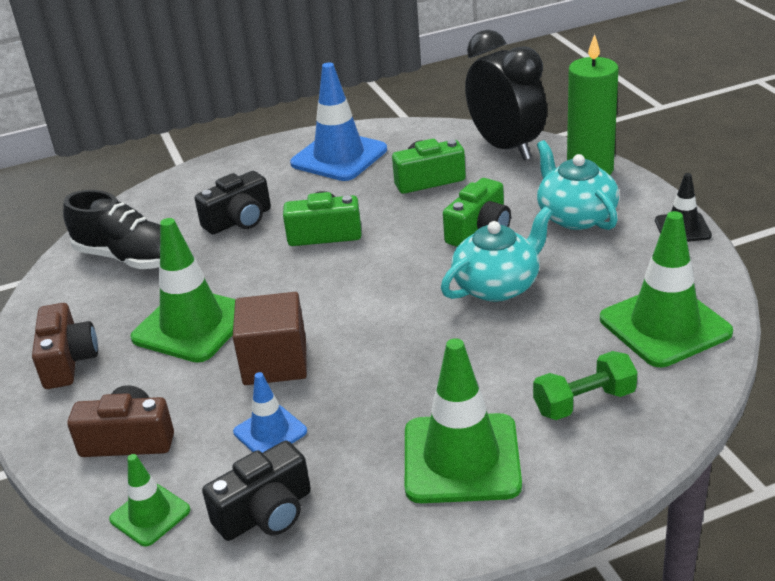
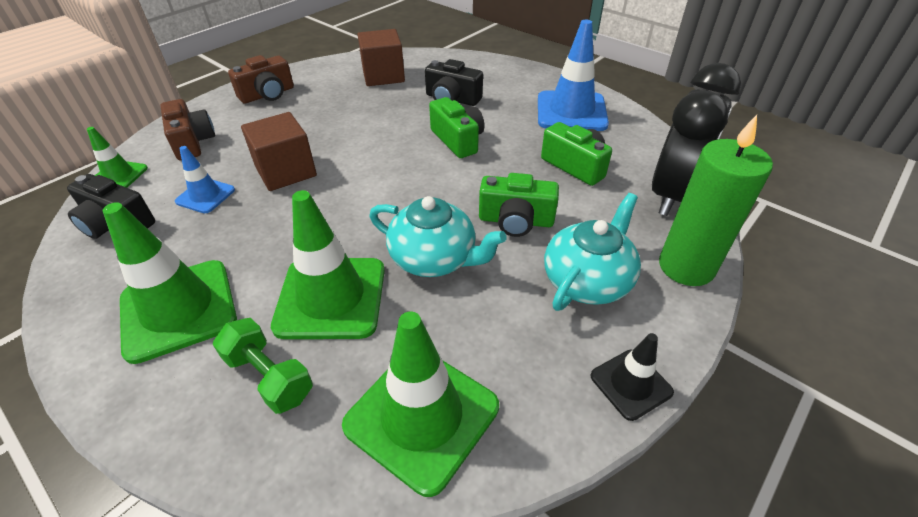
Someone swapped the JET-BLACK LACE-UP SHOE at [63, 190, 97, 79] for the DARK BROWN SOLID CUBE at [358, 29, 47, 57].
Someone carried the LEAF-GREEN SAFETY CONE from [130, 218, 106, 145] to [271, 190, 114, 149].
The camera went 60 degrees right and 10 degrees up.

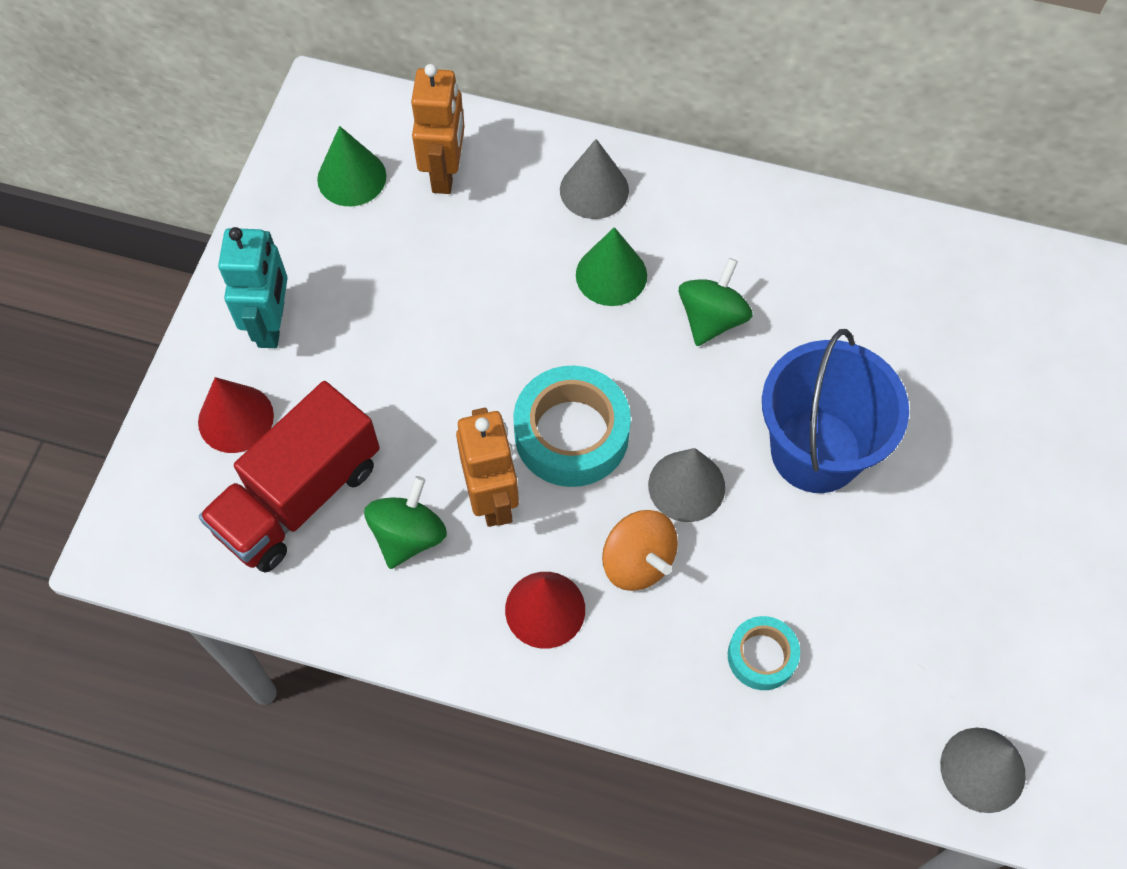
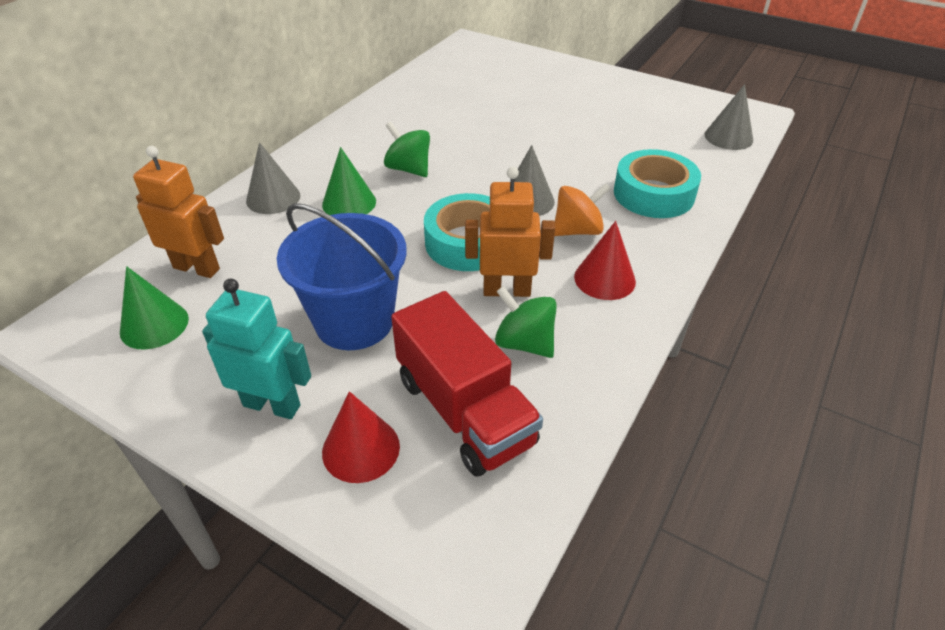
Someone scaled the TEAL TAPE at [728, 616, 72, 74] by 1.79.
Someone carried the ROYAL BLUE PAIL from [762, 329, 147, 164] to [277, 203, 130, 147].
The camera went 75 degrees left and 20 degrees down.

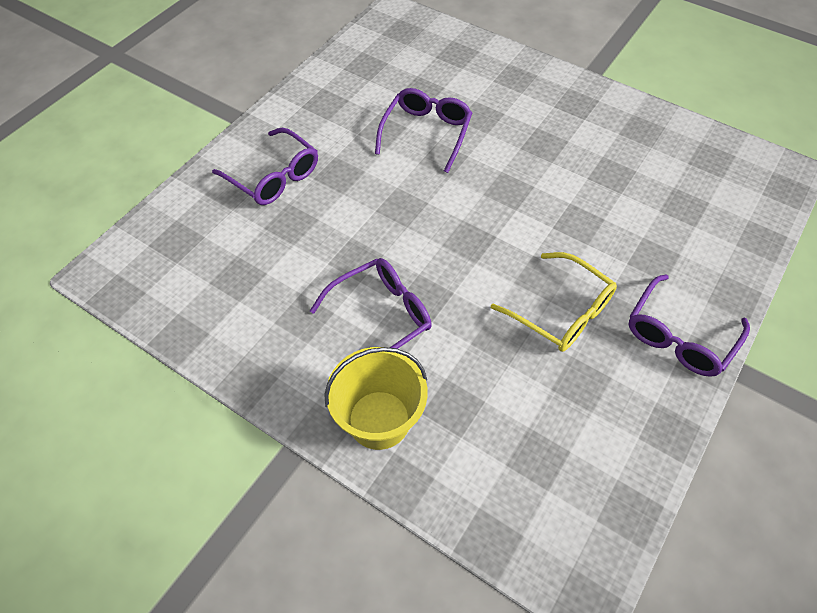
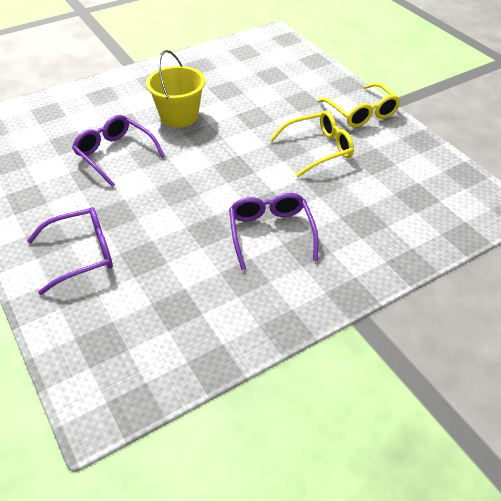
Someone carried the YELLOW PAIL from [324, 347, 104, 103] to [146, 50, 59, 78].
Someone repainted the ROYAL PURPLE EYEGLASSES at [628, 275, 122, 102], which became the YELLOW EYEGLASSES at [318, 82, 83, 46].
The camera went 65 degrees left and 10 degrees down.

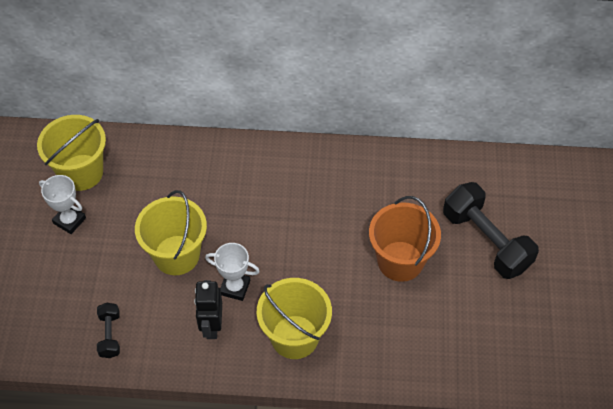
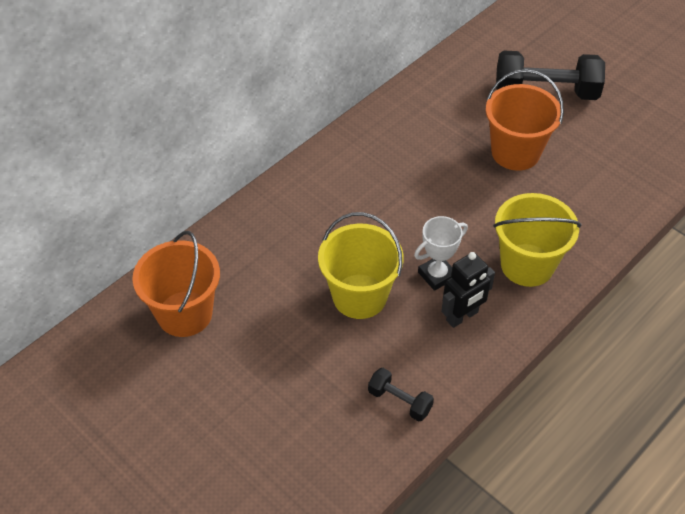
Someone repainted the YELLOW PAIL at [37, 115, 69, 76], which became the ORANGE-COLOURED PAIL at [132, 231, 88, 106].
Someone took away the WHITE PRIZE CUP at [39, 175, 47, 59].
Someone rotated the JET-BLACK ROBOT FIGURE at [194, 280, 28, 59] by 75 degrees counterclockwise.
The camera went 50 degrees left and 5 degrees down.

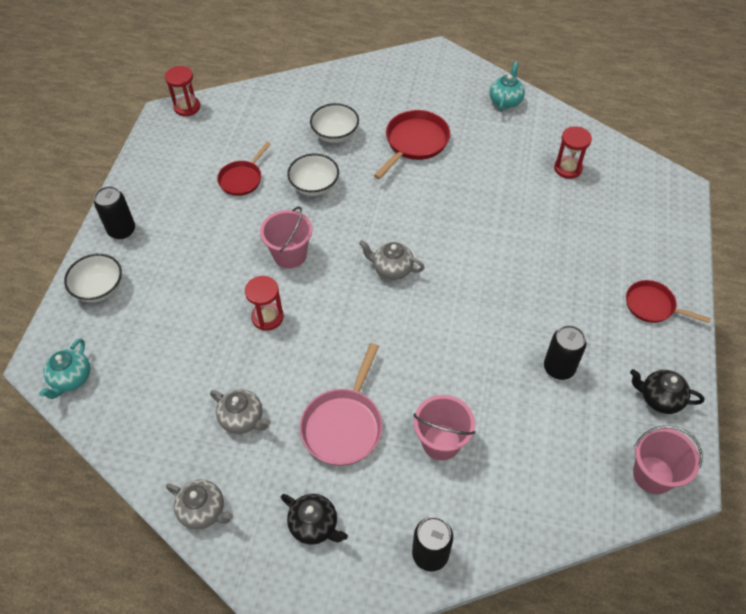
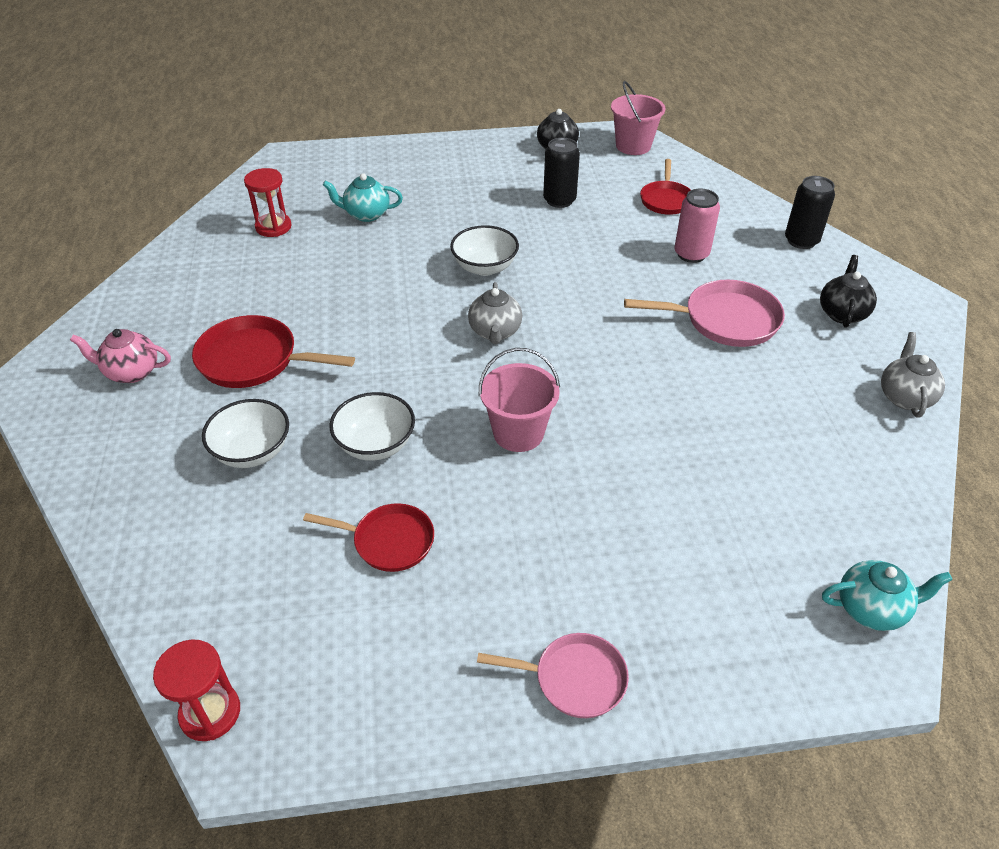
Someone carried the WHITE DEEP DISH from [64, 254, 58, 48] to [450, 225, 69, 51].
Someone swapped the JET-BLACK CAN at [94, 186, 41, 53] for the ROSY FRYING PAN at [477, 633, 152, 85].
Someone took away the GREY TEA POT at [210, 389, 61, 45].
Someone took away the CRIMSON SAND TIMER at [245, 276, 39, 55].
Someone swapped the ROSY PAIL at [414, 395, 61, 65] for the ROSY CAN at [674, 189, 46, 74].
Someone carried the TEAL TEA POT from [490, 62, 35, 50] to [323, 173, 80, 49].
Someone carried the CRIMSON FRYING PAN from [626, 280, 85, 43] to [640, 159, 51, 56].
Someone put down the ROSY TEA POT at [70, 329, 101, 54].
The camera went 110 degrees left and 10 degrees down.

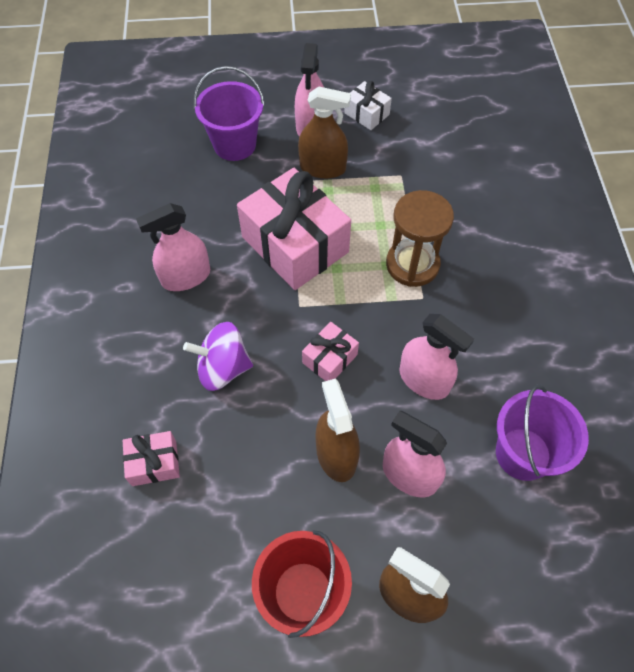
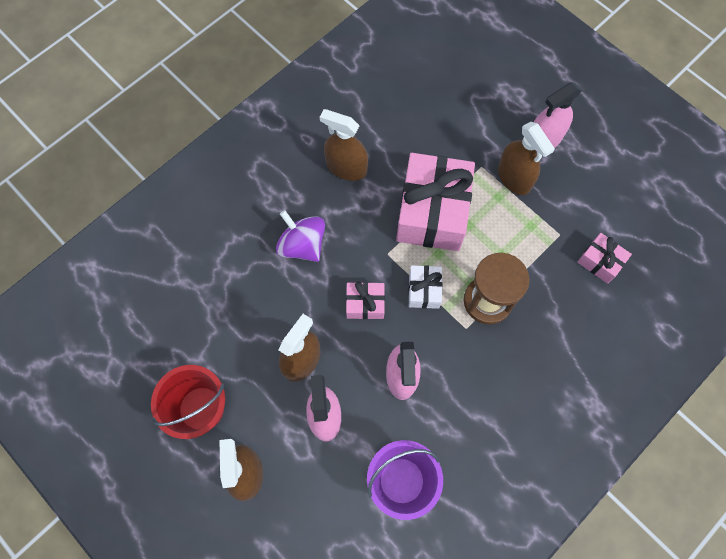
Someone carried the ROSY GIFT from [123, 431, 57, 55] to [578, 233, 54, 51].
Someone repainted the ROSY SPRAY CLEANER at [136, 203, 74, 88], which became the DARK BROWN SPRAY CLEANER at [320, 109, 48, 72].
Someone took away the ROYAL PURPLE PAIL at [194, 66, 71, 95].
Someone carried the WHITE GIFT from [344, 81, 48, 49] to [409, 265, 33, 44].
The camera went 50 degrees right and 10 degrees up.

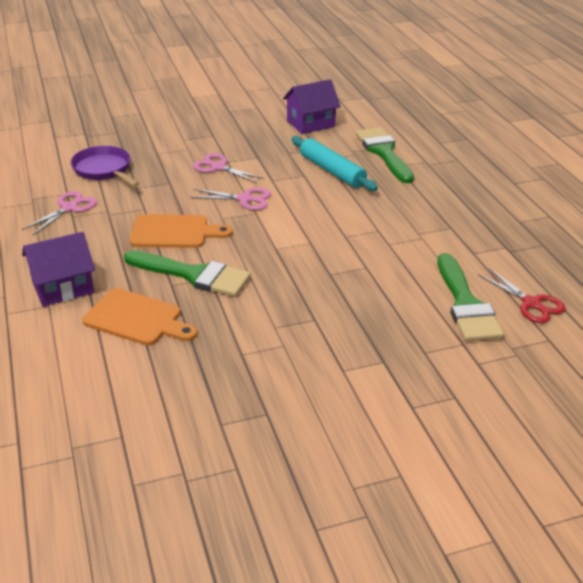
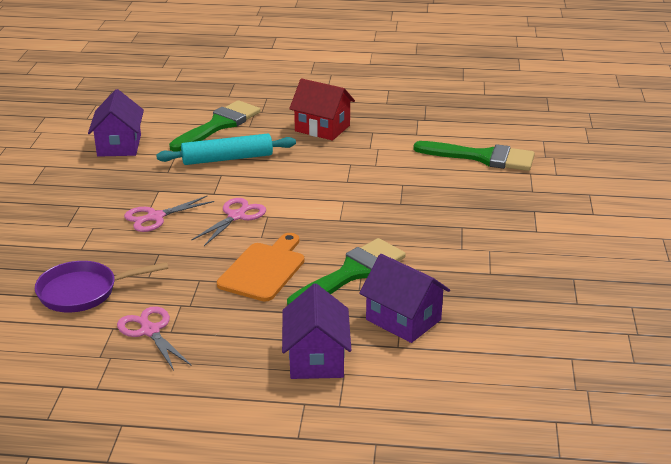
Someone swapped the ORANGE-COLOURED CHOPPING BOARD at [83, 288, 114, 57] for the ROYAL PURPLE TOY HOUSE at [359, 254, 91, 89].
Someone rotated the LEAF-GREEN PAINTBRUSH at [355, 127, 59, 56] by 120 degrees clockwise.
Someone took away the CRIMSON PAIR OF SCISSORS at [478, 268, 88, 55].
Someone put down the CRIMSON TOY HOUSE at [289, 78, 66, 62].
The camera went 65 degrees left and 5 degrees down.

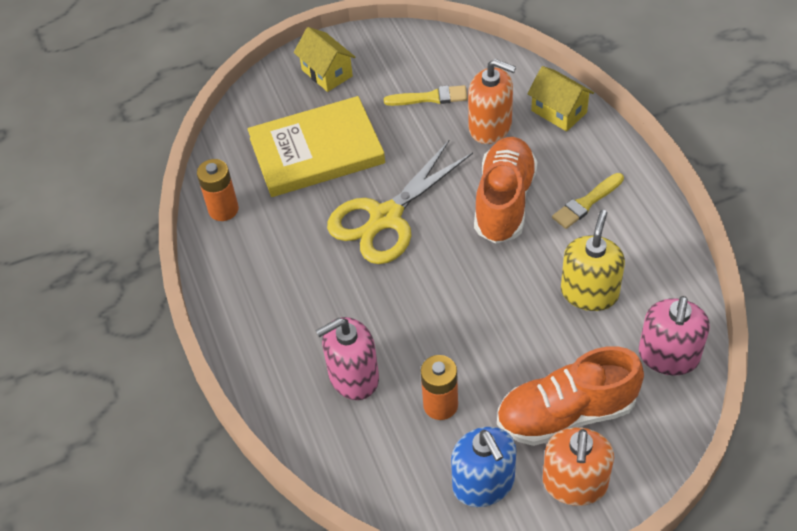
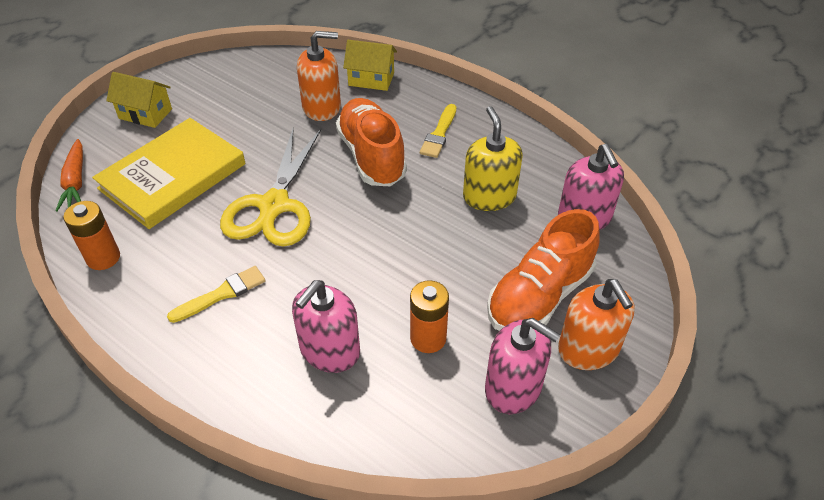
Someone carried the YELLOW PAINTBRUSH from [384, 85, 84, 21] to [167, 266, 99, 57].
Someone repainted the ROYAL BLUE PUMP BOTTLE at [451, 427, 65, 80], which became the ROSY PUMP BOTTLE at [485, 318, 75, 96].
Someone put down the ORANGE-COLOURED TOY CARROT at [55, 139, 28, 73].
The camera went 35 degrees left and 5 degrees down.

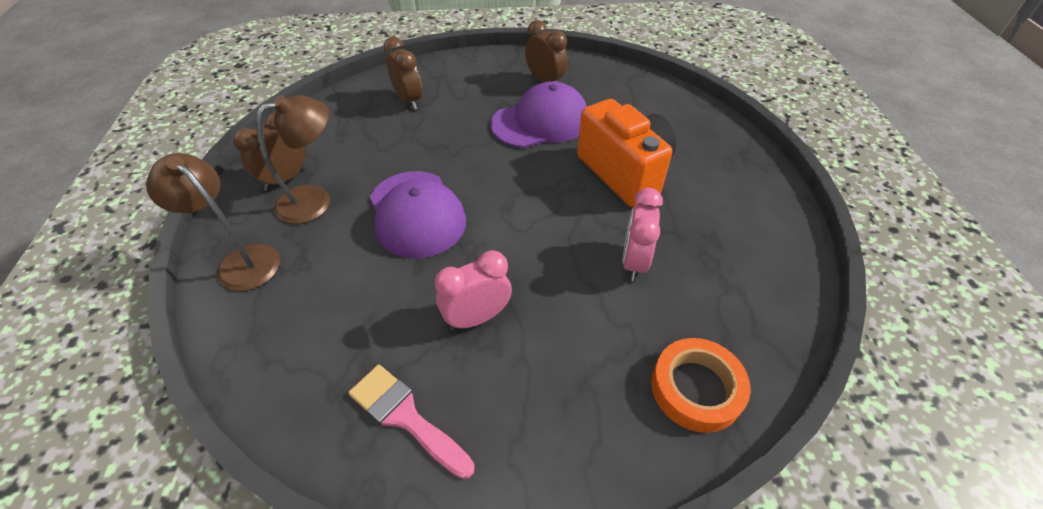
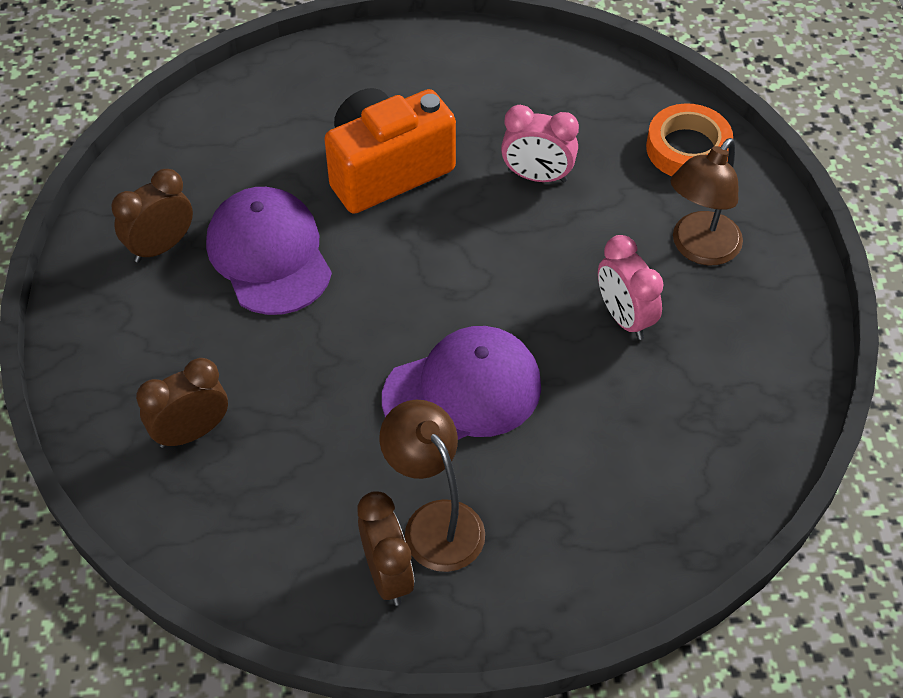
Someone carried the DARK BROWN READING LAMP from [146, 153, 134, 138] to [671, 138, 72, 127].
Someone rotated the DARK BROWN ALARM CLOCK at [233, 112, 72, 79] by 150 degrees counterclockwise.
Someone took away the ROSY PAINTBRUSH at [348, 365, 126, 114].
The camera went 90 degrees left and 5 degrees up.

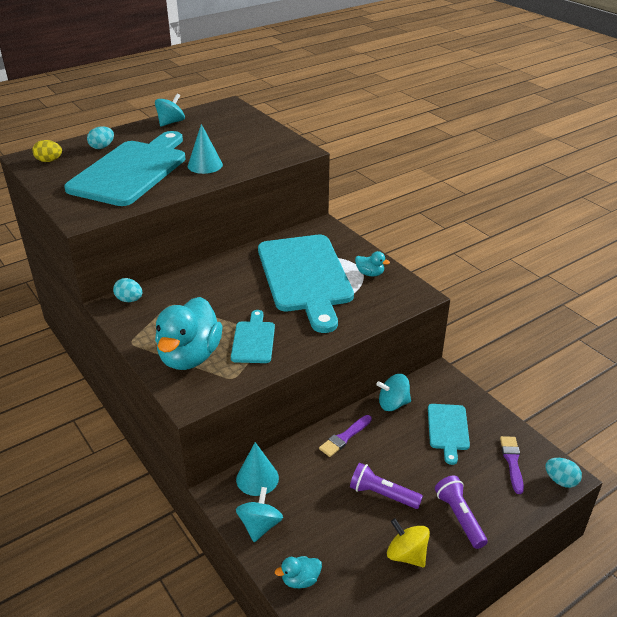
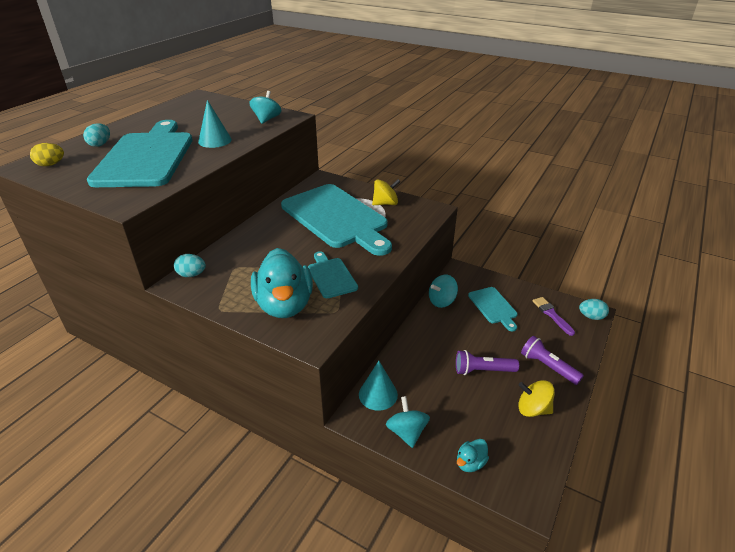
Someone carried the TEAL WHIRLIGIG from [155, 94, 30, 33] to [250, 91, 31, 33].
Someone took away the ROYAL PURPLE PAINTBRUSH at [319, 415, 53, 42].
Someone swapped the TEAL TOY DUCK at [355, 251, 35, 25] for the YELLOW WHIRLIGIG at [372, 179, 29, 26].
The camera went 25 degrees left and 0 degrees up.

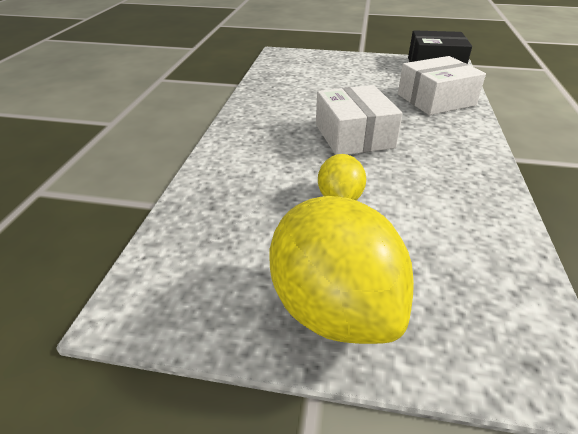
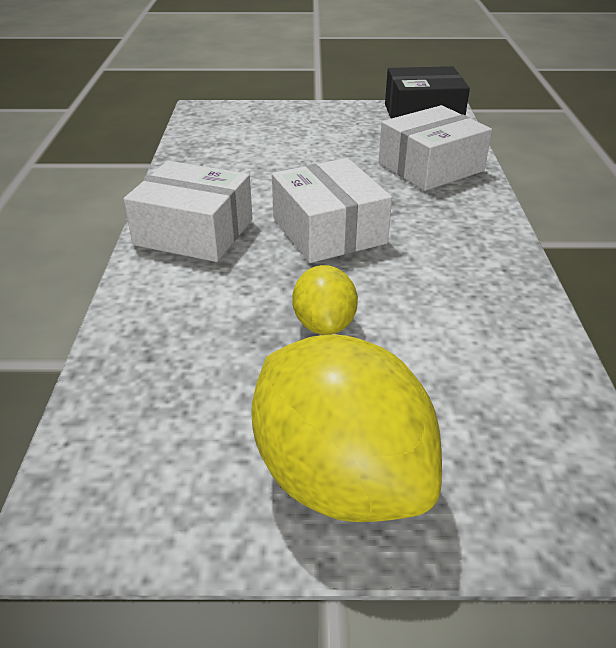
Someone put down the WHITE PACKAGE at [123, 161, 129, 101].
The camera went 10 degrees left and 0 degrees up.

